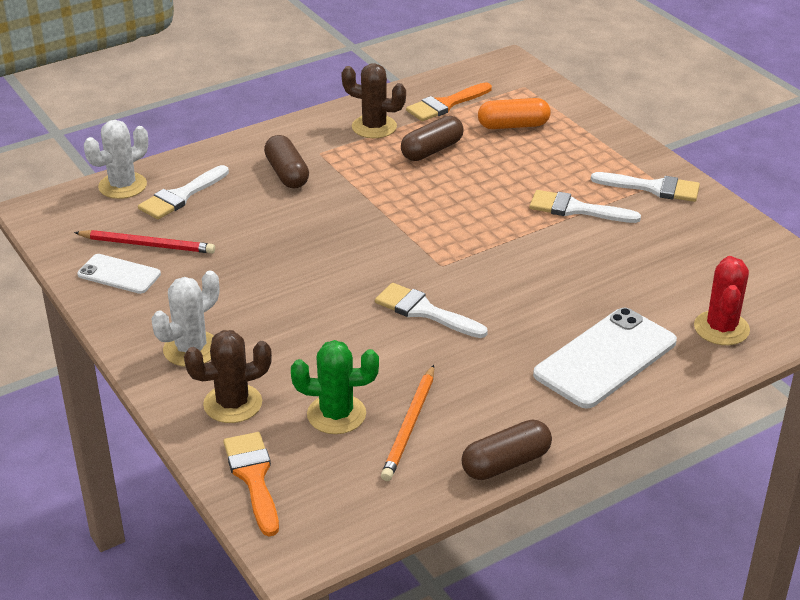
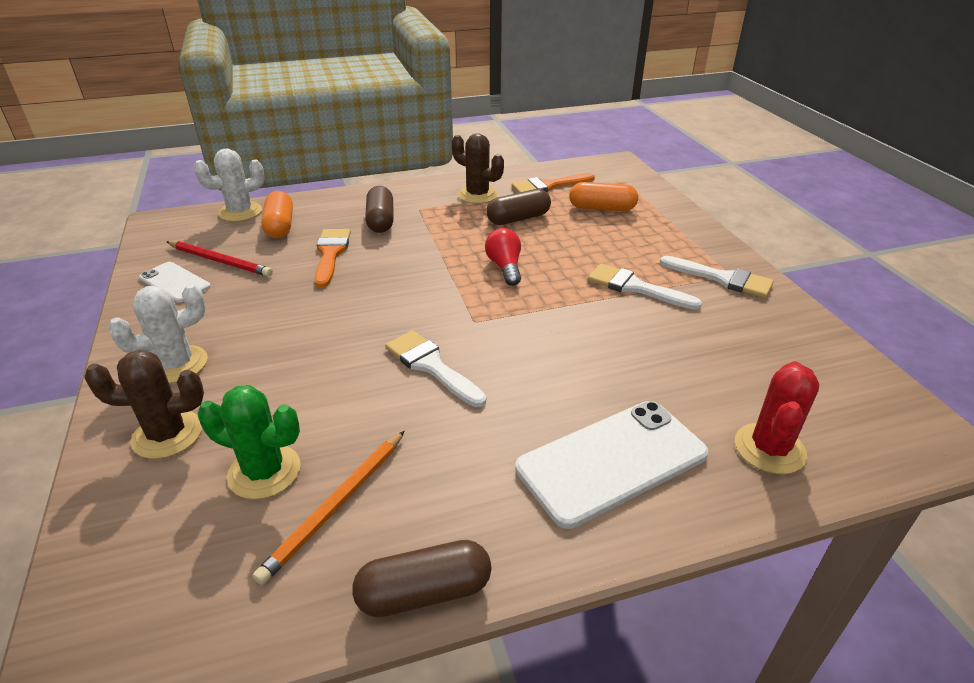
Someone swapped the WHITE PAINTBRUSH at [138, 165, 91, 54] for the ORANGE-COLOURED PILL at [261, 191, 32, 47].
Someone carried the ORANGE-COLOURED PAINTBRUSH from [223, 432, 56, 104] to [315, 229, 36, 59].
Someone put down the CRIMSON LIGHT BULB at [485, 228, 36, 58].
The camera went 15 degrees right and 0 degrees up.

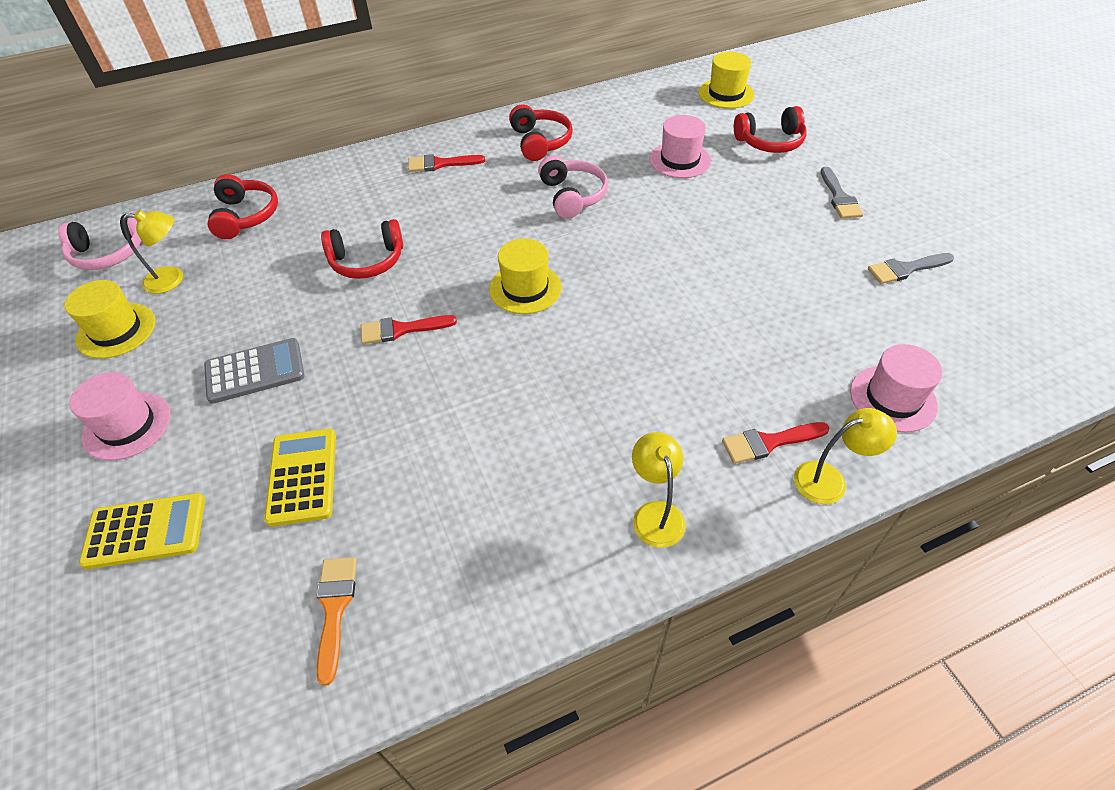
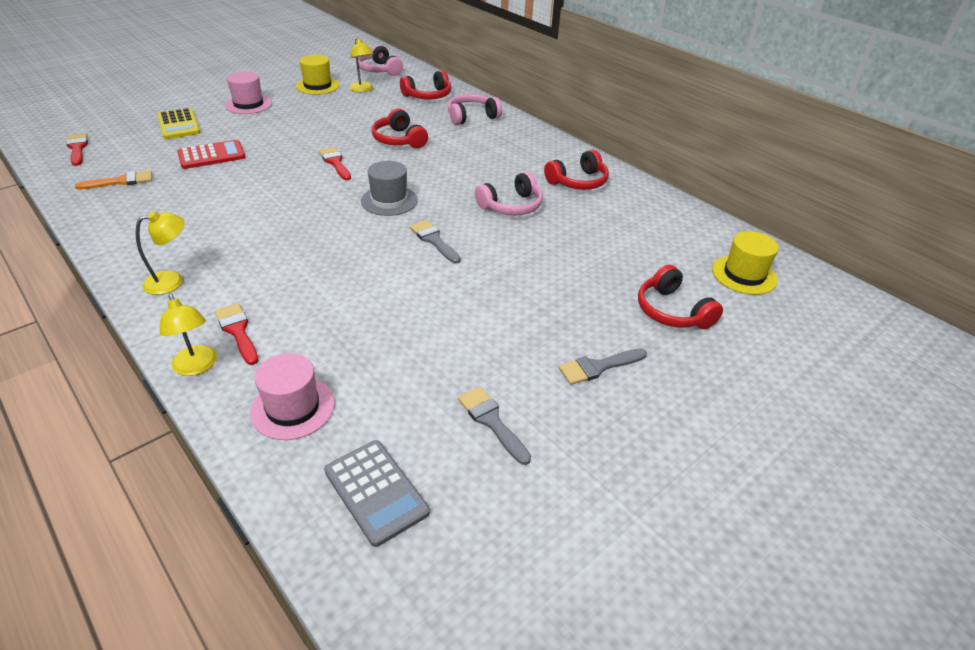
Someone carried the GREY CALCULATOR from [204, 338, 100, 66] to [324, 440, 106, 107].
Someone repainted the YELLOW CALCULATOR at [264, 429, 72, 97], which became the CRIMSON CALCULATOR at [177, 140, 69, 29].
Someone carried the CRIMSON PAINTBRUSH from [408, 154, 77, 18] to [66, 133, 22, 33].
Someone repainted the YELLOW HAT at [489, 238, 73, 76], which became the GREY HAT at [361, 161, 57, 55].
Someone took away the ROSY HAT at [649, 115, 62, 63].
Someone put down the GREY PAINTBRUSH at [410, 220, 51, 44].
Someone put down the ROSY HEADSET at [448, 94, 54, 31].
The camera went 70 degrees right and 10 degrees down.

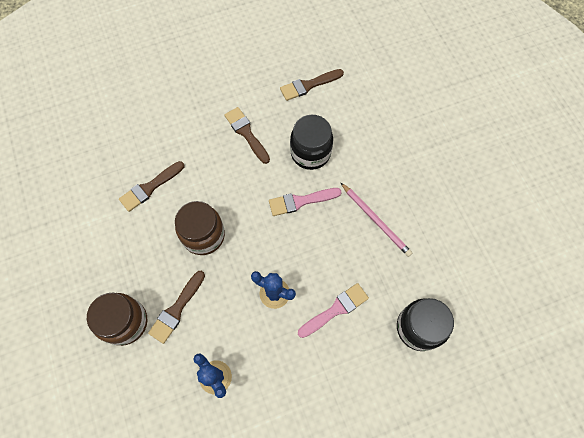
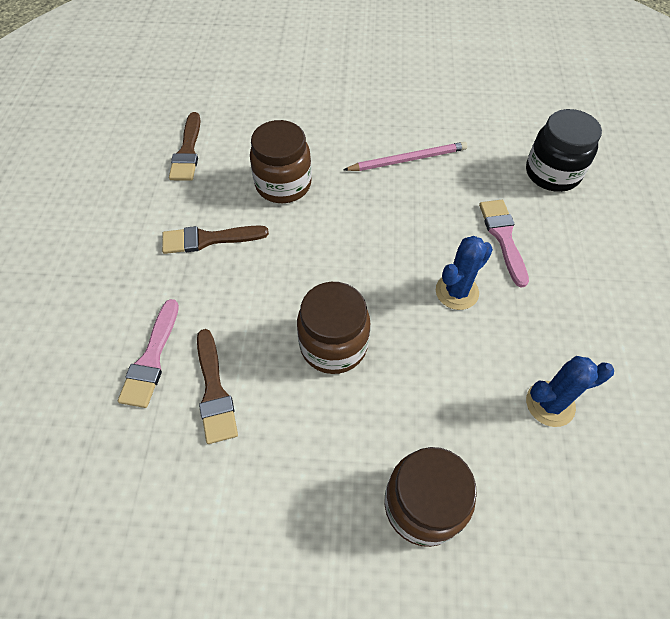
Someone took away the DARK BROWN PAINTBRUSH at [148, 271, 57, 73].
Someone carried the ROSY PAINTBRUSH from [269, 188, 73, 28] to [118, 299, 61, 109].
Someone repainted the JET-BLACK JAM JAR at [290, 115, 43, 55], which became the DARK BROWN JAM JAR at [250, 120, 62, 83].
The camera went 65 degrees left and 10 degrees down.

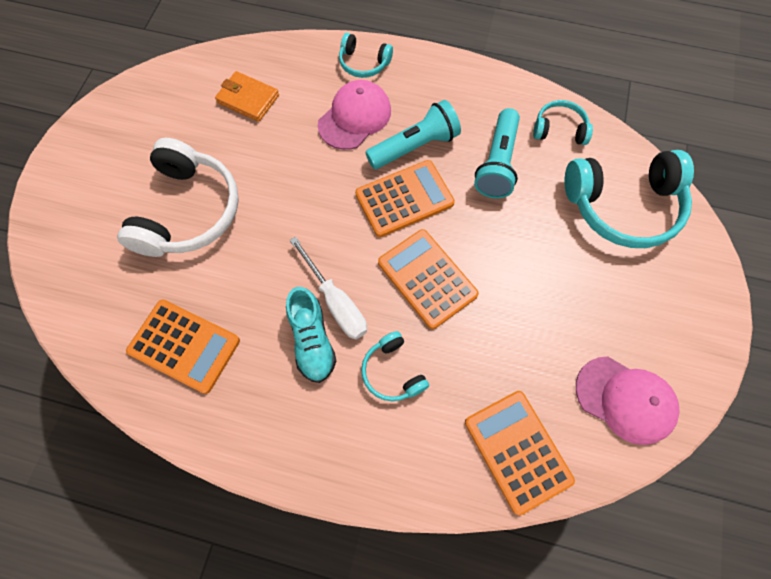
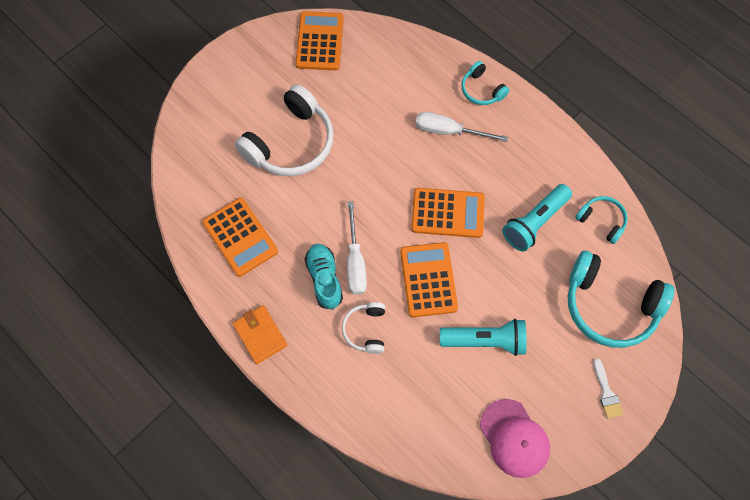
Someone carried the ORANGE-COLOURED CARD WALLET from [215, 71, 64, 51] to [232, 305, 55, 59].
Someone rotated the TEAL LACE-UP SHOE at [286, 287, 50, 96] by 150 degrees clockwise.
Someone swapped the ROSY BASEBALL CAP at [318, 80, 73, 70] for the WHITE SCREWDRIVER at [415, 112, 93, 30].
Someone repainted the TEAL HEADSET at [361, 331, 68, 70], which became the WHITE HEADSET at [342, 302, 43, 52].
Someone carried the TEAL FLASHLIGHT from [365, 100, 96, 69] to [440, 319, 87, 37].
Someone carried the ORANGE-COLOURED CALCULATOR from [465, 391, 110, 124] to [296, 11, 48, 59].
Someone put down the WHITE PAINTBRUSH at [593, 358, 30, 61].
The camera went 30 degrees right and 0 degrees up.

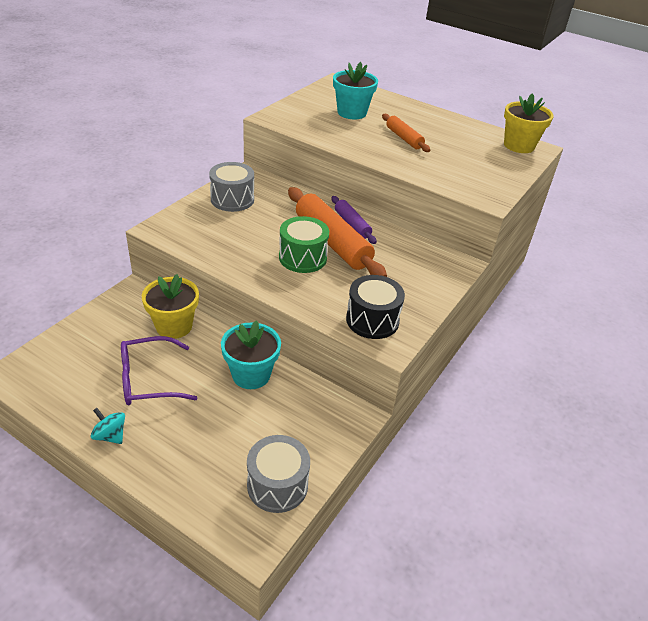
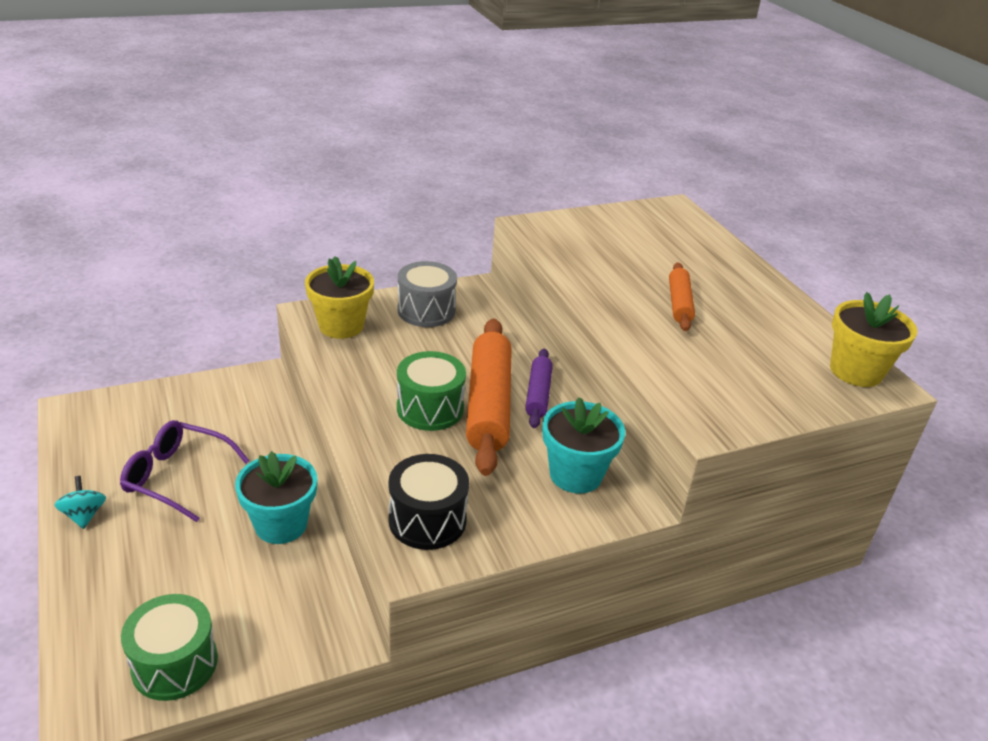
Someone carried the YELLOW PLANT POT from [142, 274, 57, 65] to [305, 256, 69, 83].
Someone repainted the GREY TOY DRUM at [247, 435, 63, 78], which became the LEAF-GREEN TOY DRUM at [121, 594, 97, 107].
Someone carried the TEAL PLANT POT from [333, 62, 45, 57] to [542, 397, 83, 96].
The camera went 35 degrees right and 5 degrees down.

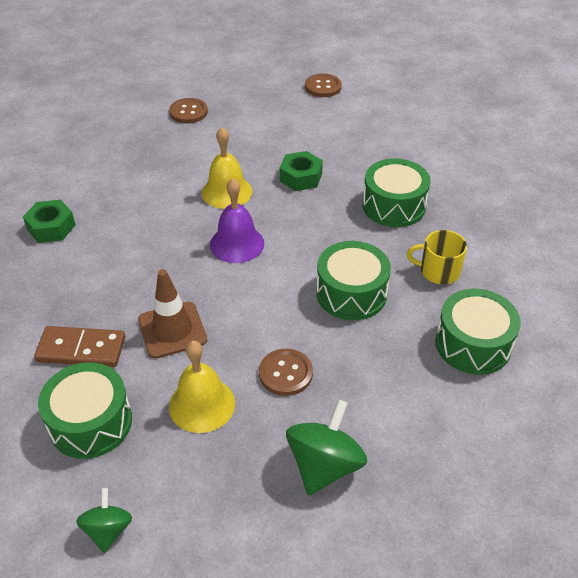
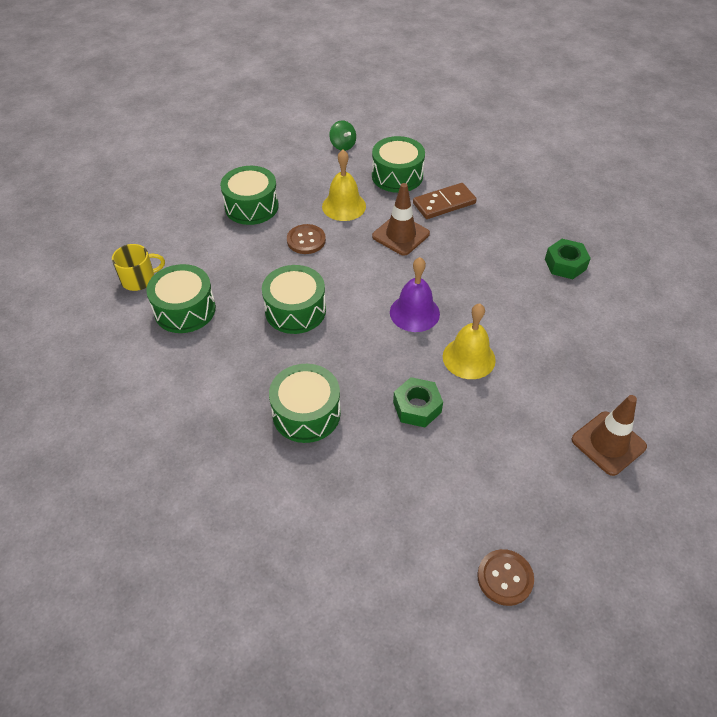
Someone swapped the DARK BROWN SEWING BUTTON at [169, 98, 39, 25] for the DARK BROWN SAFETY CONE at [572, 395, 75, 81].
Someone swapped the LEAF-GREEN WHIRLIGIG at [286, 399, 81, 97] for the LEAF-GREEN TOY DRUM at [220, 166, 59, 59].
Someone carried the YELLOW MUG from [407, 230, 60, 54] to [112, 244, 53, 47].
The camera went 150 degrees right and 5 degrees up.

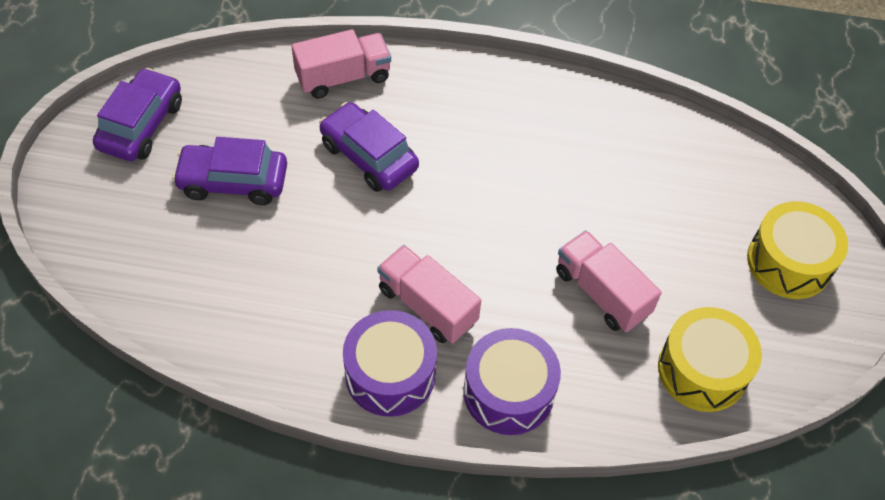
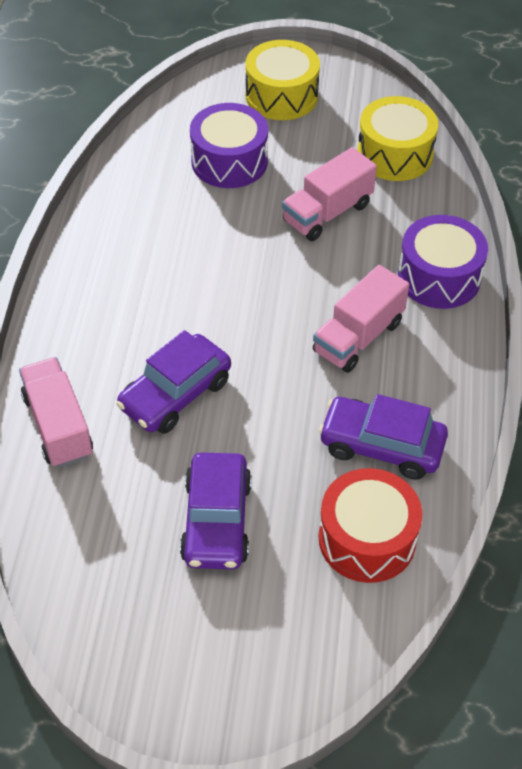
Someone carried the ROYAL PURPLE CAR from [93, 68, 89, 93] to [319, 394, 129, 86].
Someone carried the ROYAL PURPLE TOY DRUM from [343, 310, 94, 106] to [190, 103, 78, 85].
Someone put down the CRIMSON TOY DRUM at [318, 468, 104, 115].
The camera went 90 degrees left and 5 degrees down.

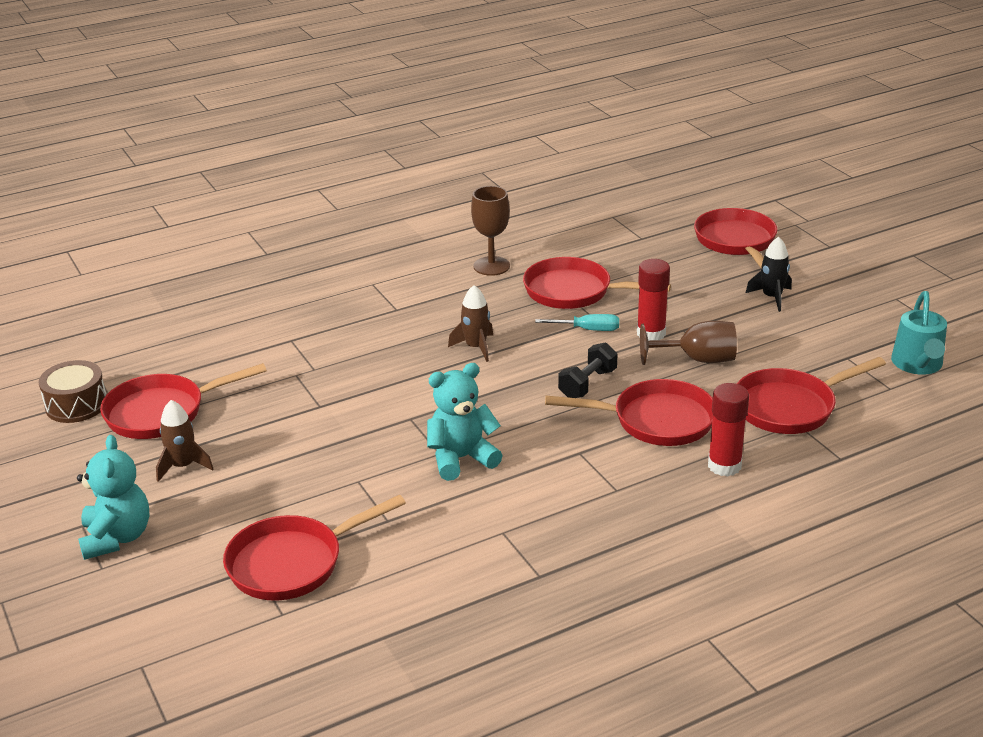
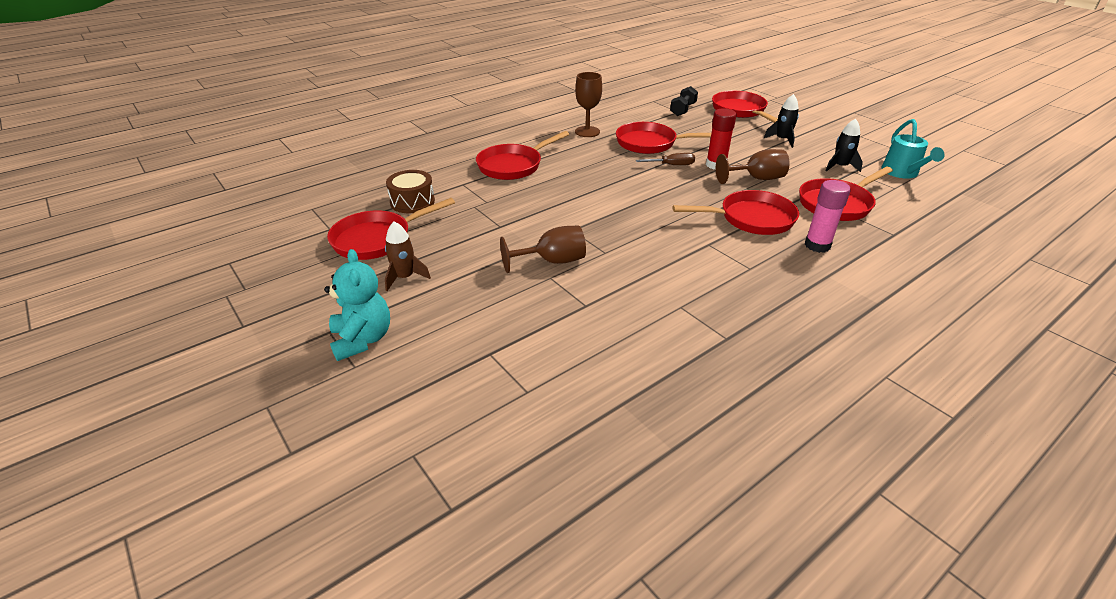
Someone carried the DARK BROWN TOY DRUM from [39, 360, 67, 63] to [386, 170, 49, 43].
Someone carried the CRIMSON FRYING PAN from [223, 495, 183, 106] to [476, 131, 93, 49].
Someone took away the TEAL TEDDY at [427, 363, 76, 118].
Someone took away the DARK BROWN SPACESHIP at [448, 285, 45, 77].
Someone repainted the TEAL SCREWDRIVER at [535, 314, 84, 17], which became the DARK BROWN SCREWDRIVER at [636, 153, 59, 12].
Someone carried the JET-BLACK FREE WEIGHT from [558, 342, 59, 56] to [670, 86, 28, 30].
Someone repainted the CRIMSON STICK OF GLUE at [708, 383, 41, 94], which became the ROSY STICK OF GLUE at [805, 180, 46, 73].
Someone put down the DARK BROWN GOBLET at [500, 226, 86, 47].
Someone put down the JET-BLACK SPACESHIP at [825, 118, 38, 54].
The camera went 10 degrees left and 5 degrees up.

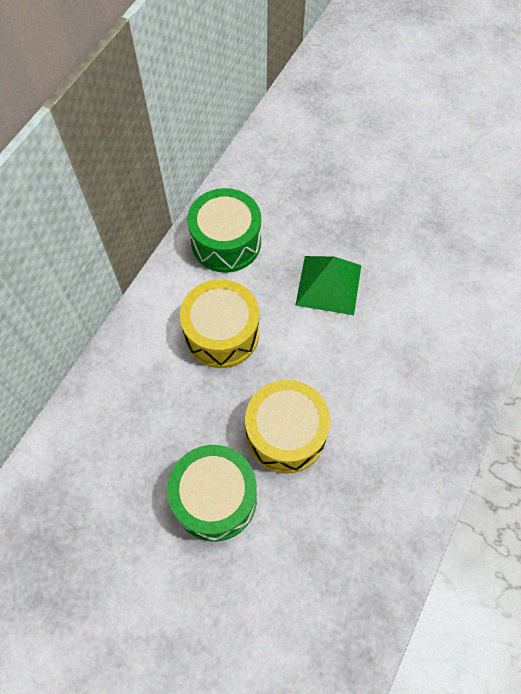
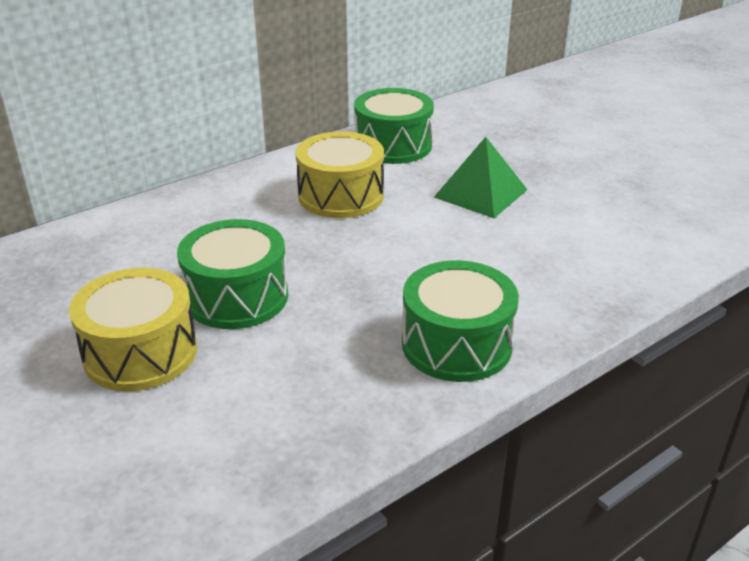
Someone carried the YELLOW TOY DRUM from [245, 380, 85, 94] to [69, 268, 128, 123].
Someone put down the LEAF-GREEN TOY DRUM at [402, 260, 117, 122].
The camera went 25 degrees right and 30 degrees down.

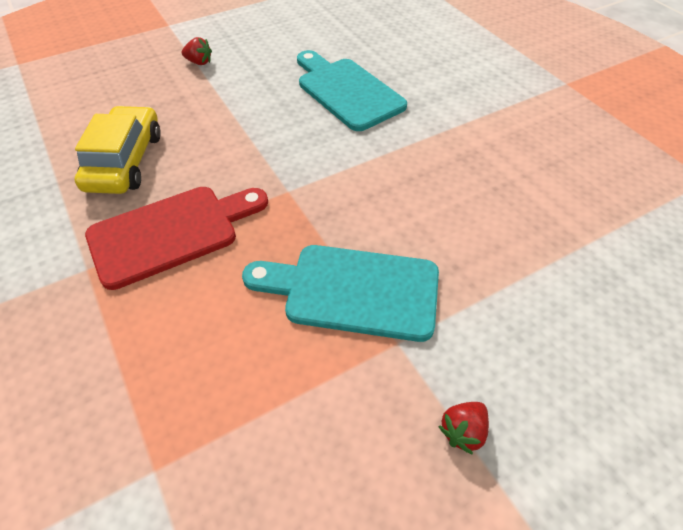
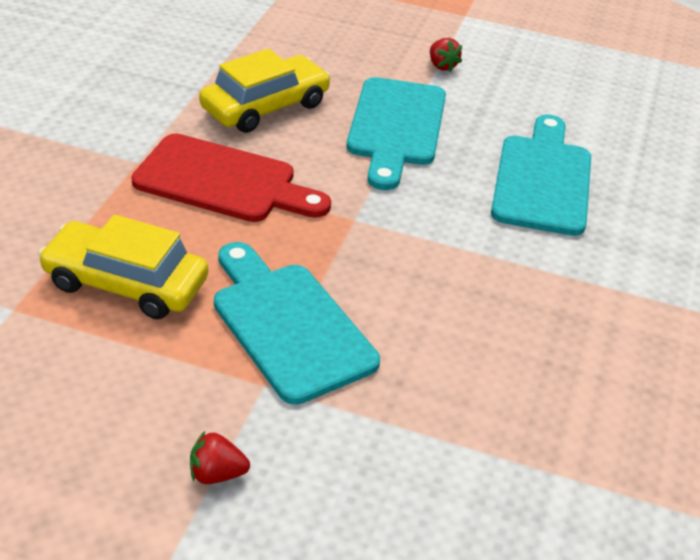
Someone put down the YELLOW CAR at [38, 215, 170, 104].
Someone put down the TEAL CHOPPING BOARD at [347, 77, 99, 113].
The camera went 45 degrees right and 10 degrees down.

